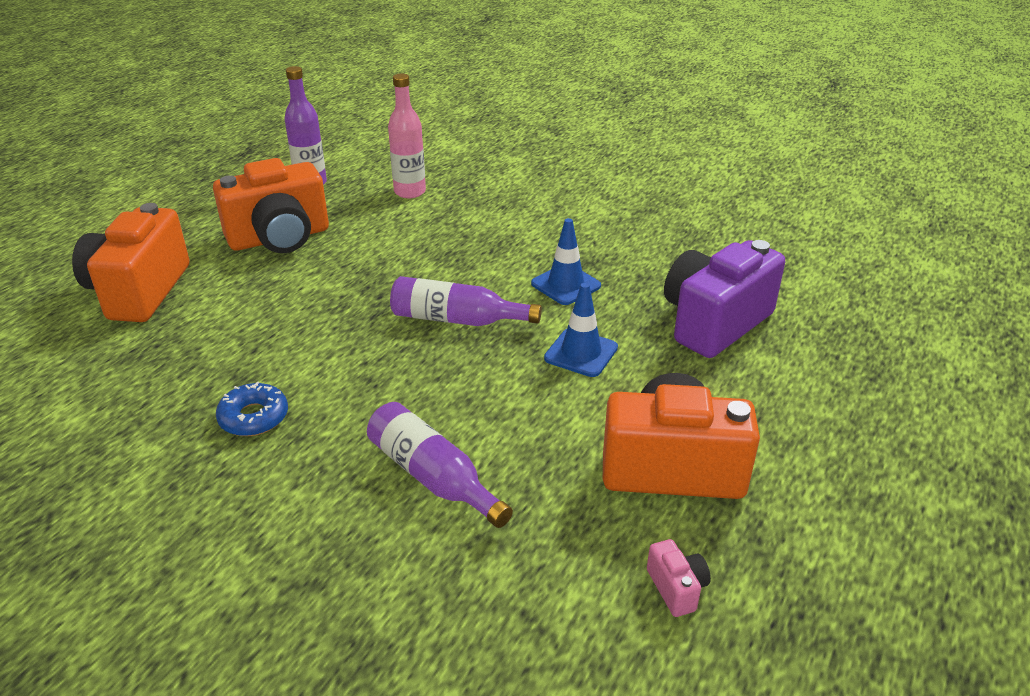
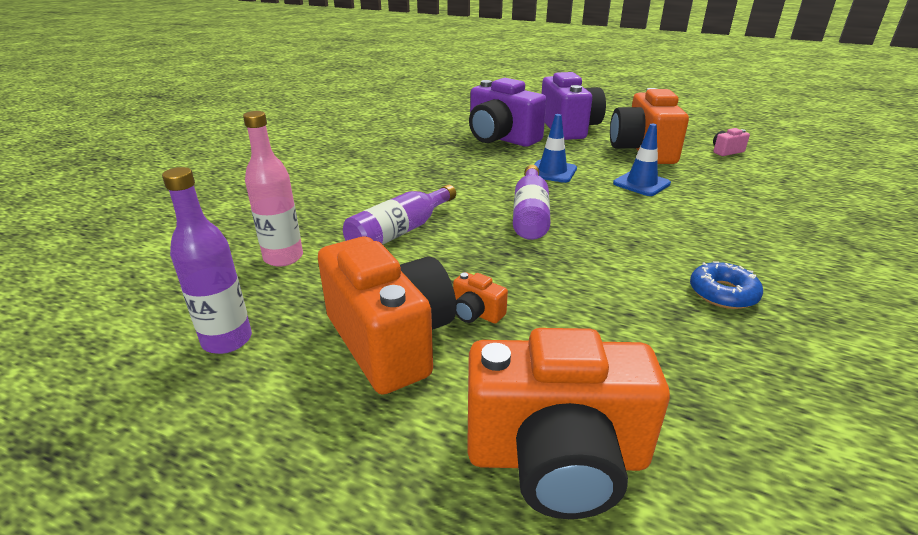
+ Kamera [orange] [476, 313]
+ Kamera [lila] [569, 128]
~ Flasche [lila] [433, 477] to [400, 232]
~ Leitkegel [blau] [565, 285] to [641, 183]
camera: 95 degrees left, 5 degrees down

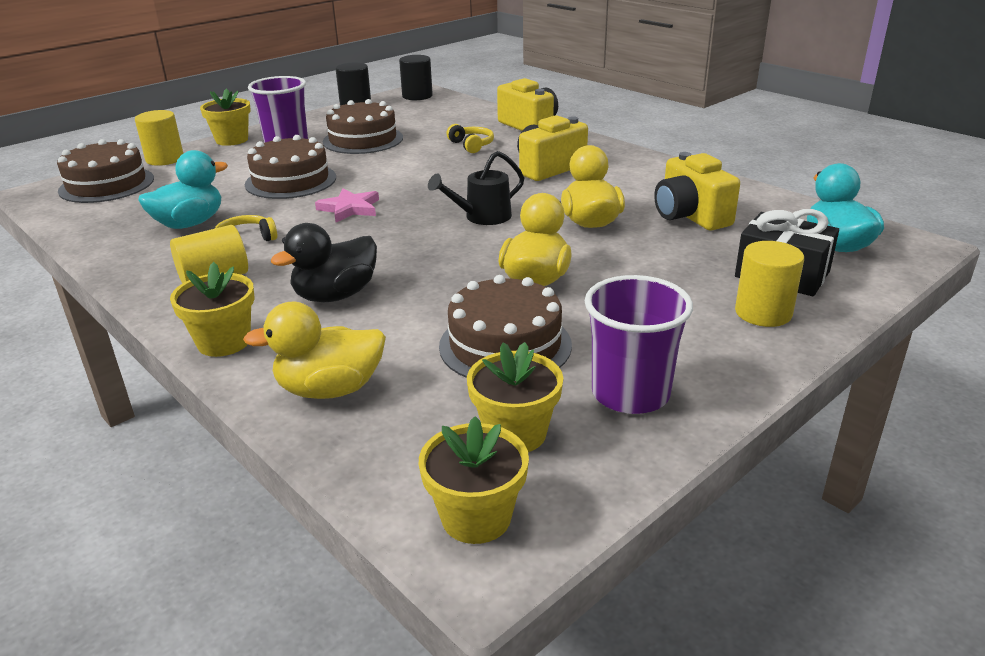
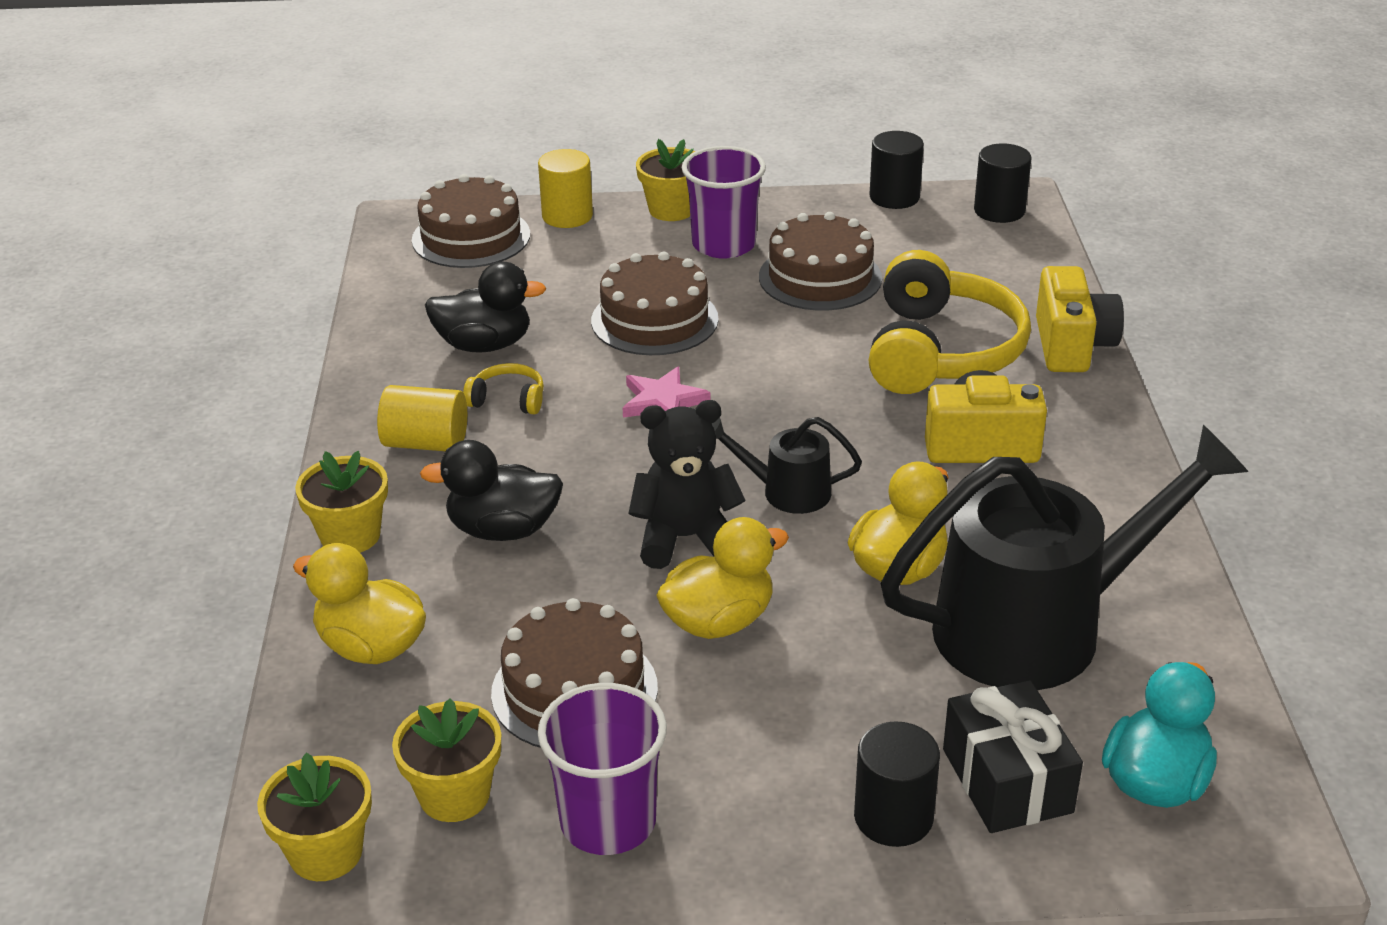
+ Teddybär [schwarz] [685, 538]
~ Kamera [gelb] [690, 216] to Gießkanne [schwarz] [1040, 626]
~ Ente [türkis] [189, 224] to Ente [schwarz] [484, 345]
~ Vollzylinder [gelb] [763, 313] to Vollzylinder [schwarz] [893, 817]
~ Kopfhörer [gelb] [471, 145] = [941, 351] x2.37
camera: 40 degrees right, 5 degrees up

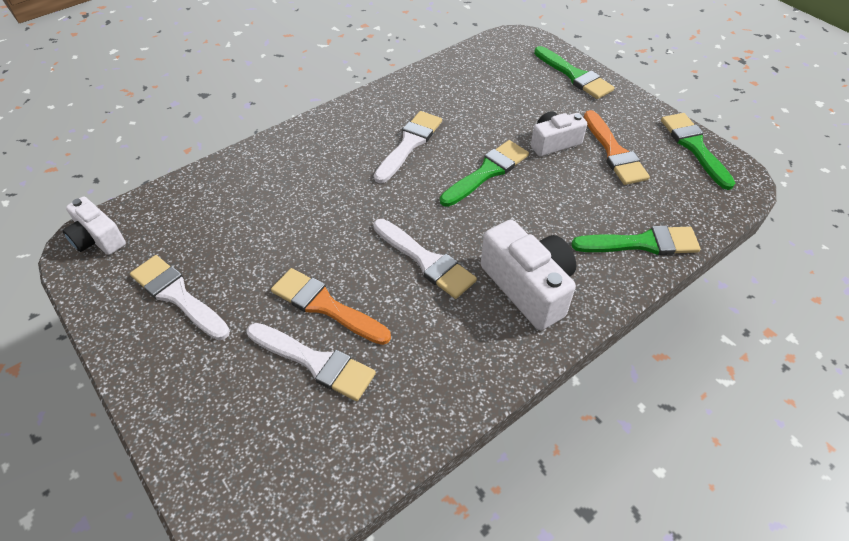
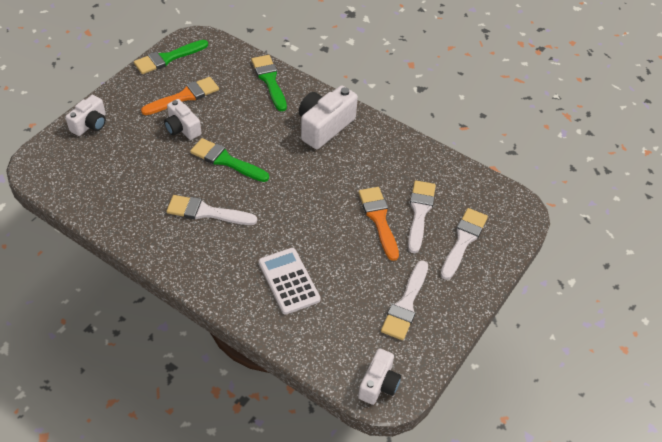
+ Taschenrechner [weiß] [288, 281]
~ Pinsel [weiß] [426, 260] to [463, 241]
~ Pinsel [grün] [574, 75] to Kamera [weiß] [90, 124]
~ Pinsel [orange] [325, 306] = [379, 219] 150 degrees clockwise
camera: 110 degrees left, 0 degrees up

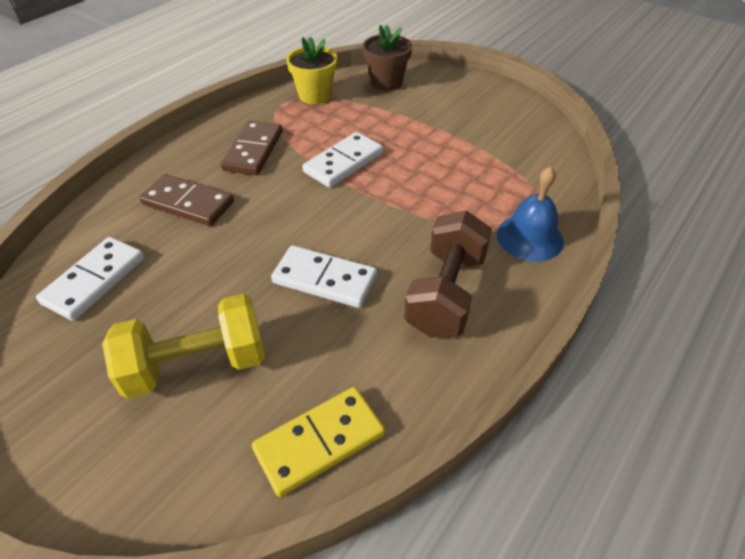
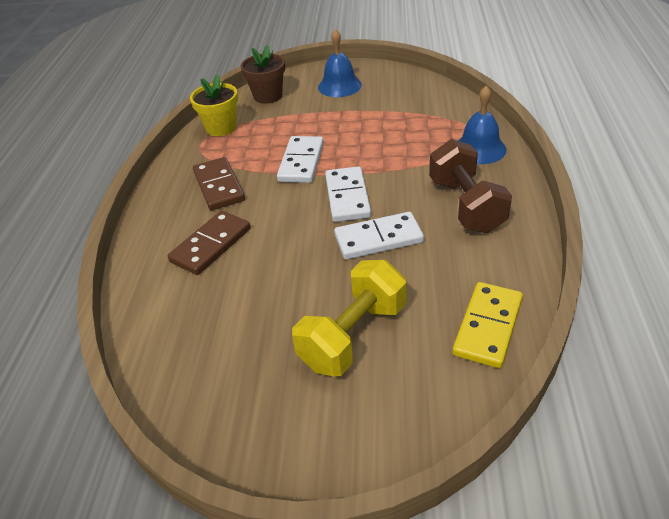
+ Glocke [blau] [339, 86]
~ Dominostein [weiß] [95, 280] to [347, 197]
~ Dominostein [braun] [188, 203] = [211, 245] 45 degrees counterclockwise
camera: 30 degrees left, 5 degrees down

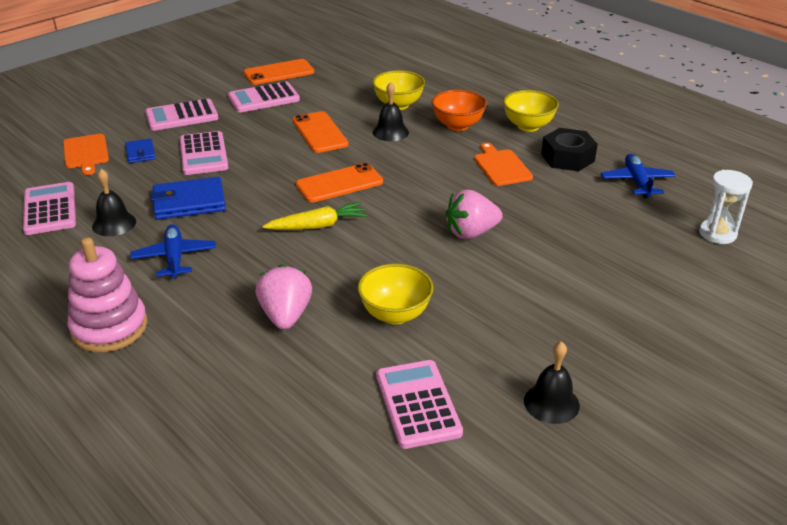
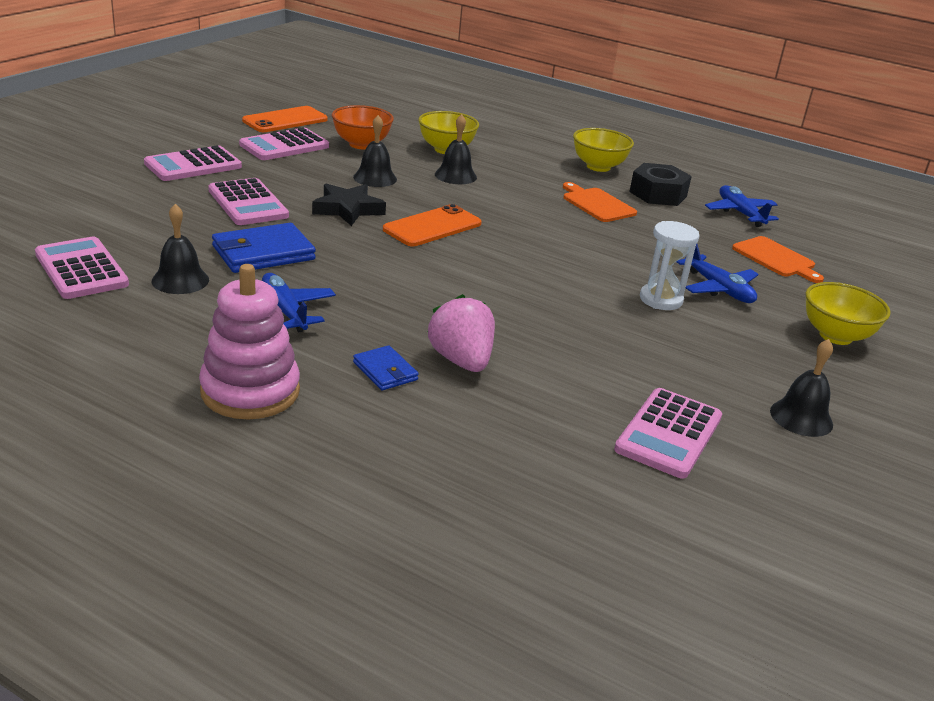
- Karotte [gelb] [318, 226]
- Erdbeere [rosa] [471, 233]
+ Stern [schwarz] [347, 209]
+ Flugzeug [blau] [718, 288]
~ Schneidebrett [orange] [86, 153] to [776, 259]
~ Geldbörse [blau] [140, 153] to [385, 371]
~ Schüssel [gelb] [395, 314] to [835, 336]
~ Schüssel [orange] [457, 126] to [361, 144]
~ Sanduhr [weiß] [717, 234] to [660, 299]
~ Handy [orange] [320, 132] to Glocke [schwarz] [375, 178]
~ Taschenrechner [rosa] [418, 404] = [668, 433] 120 degrees counterclockwise
camera: 20 degrees left, 5 degrees down

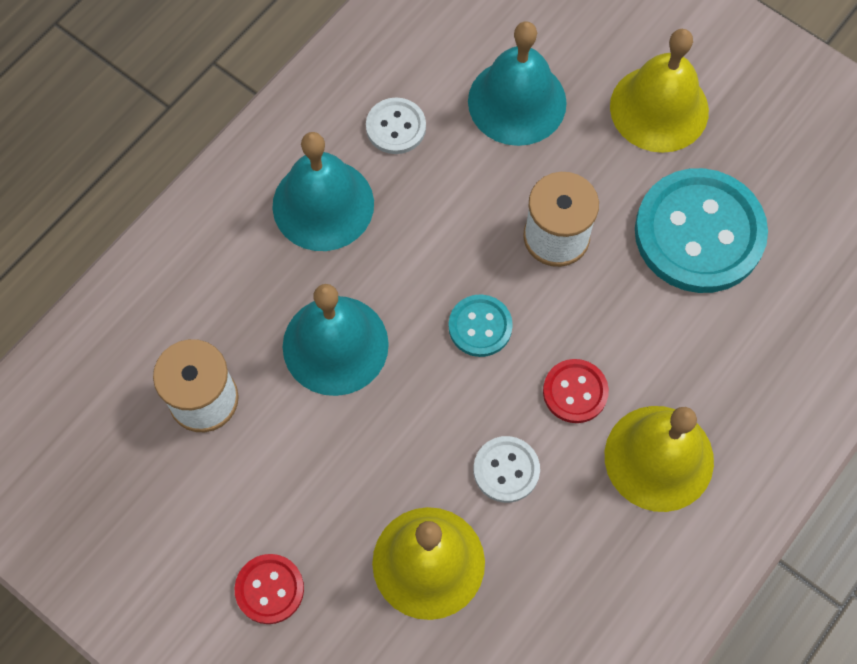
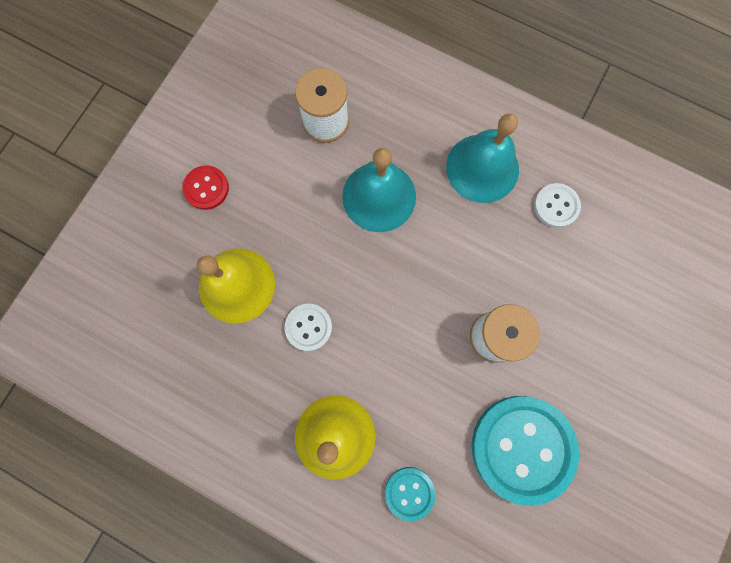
- Glocke [türkis] [517, 102]
- Knopf [rot] [575, 392]
- Glocke [gelb] [659, 108]
~ Knopf [türkis] [480, 326] to [409, 492]
camera: 80 degrees right, 10 degrees up

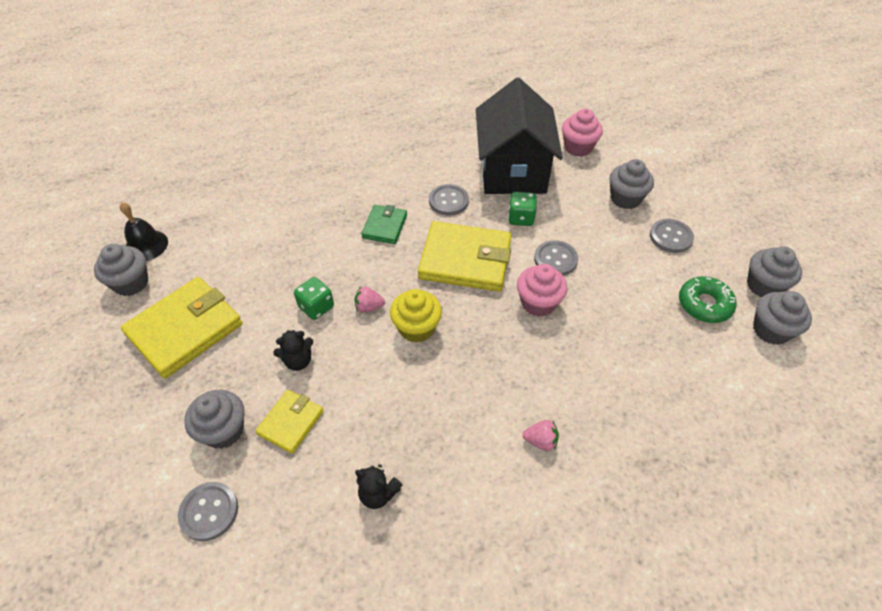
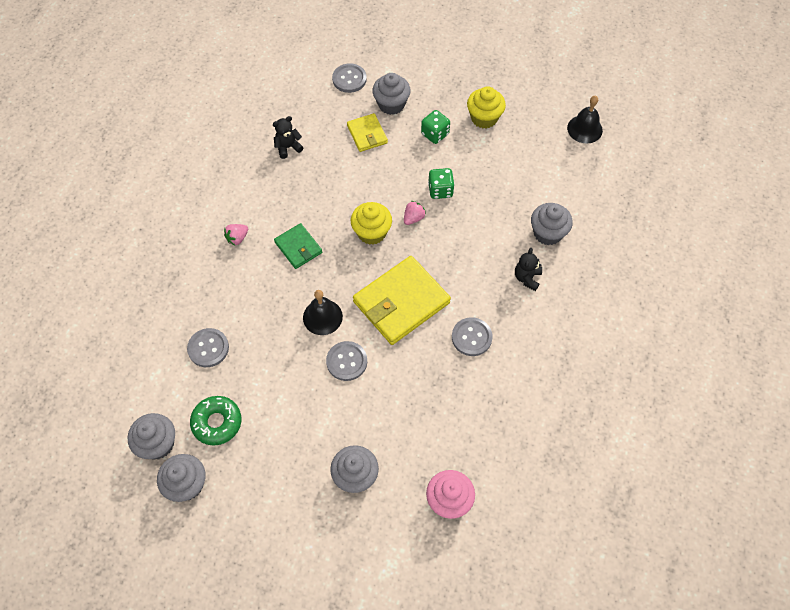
- Haus [schwarz] [512, 171]
~ Muffin [grau] [131, 283] to [547, 233]
~ Teddybär [schwarz] [298, 361] to [527, 278]
~ Geldbörse [grün] [385, 226] to [298, 247]
~ Spielwürfel [grün] [521, 218] to [435, 134]
~ Knopf [grau] [670, 237] to [208, 348]
~ Geldbörse [gelb] [185, 329] to Muffin [gelb] [484, 118]
~ Muffin [rosa] [538, 303] to Glocke [schwarz] [322, 317]
camera: 130 degrees right, 10 degrees up

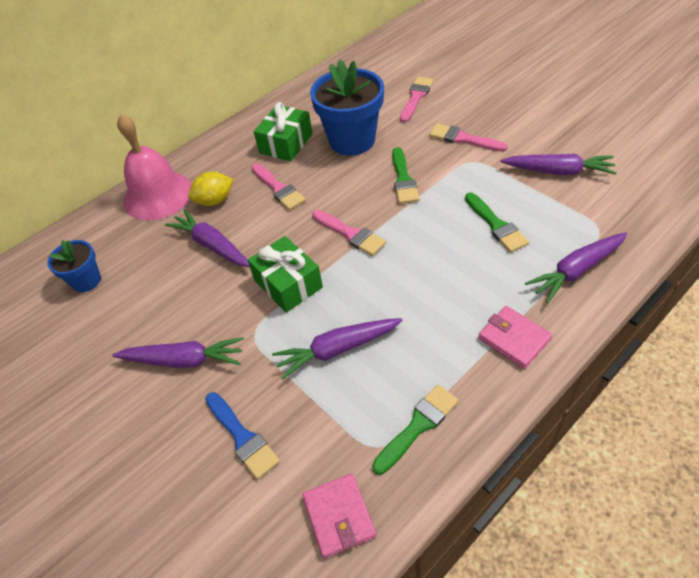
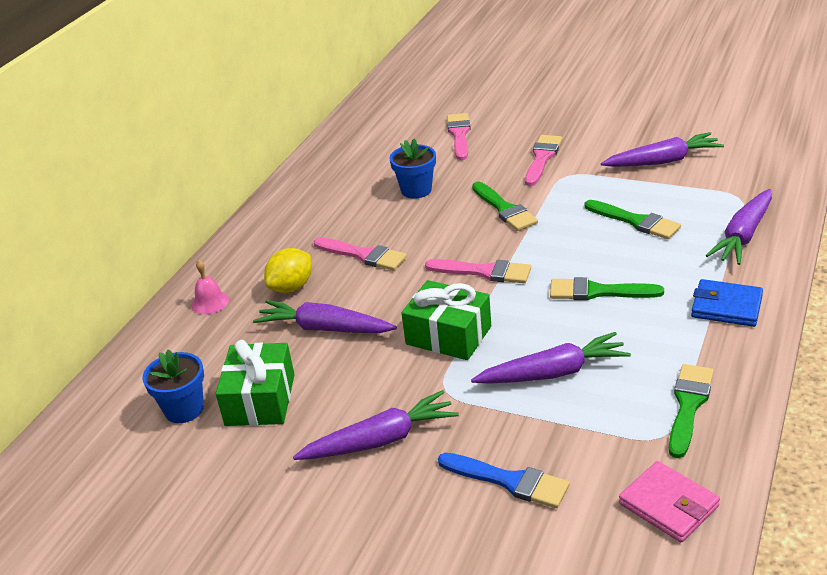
+ Pinsel [grün] [598, 292]
~ Geschenk [grün] [286, 143] to [260, 400]
~ Geldbörse [rosa] [514, 339] to Geldbörse [blau] [726, 306]
~ Karotte [lila] [338, 349] = [553, 373] 150 degrees counterclockwise
~ Pinsel [rosa] [463, 139] = [542, 158] 105 degrees clockwise
~ Glocke [rosa] [158, 195] = [210, 302] x0.41
~ Blumentopf [blau] [352, 140] = [416, 190] x0.54
camera: 25 degrees left, 15 degrees down

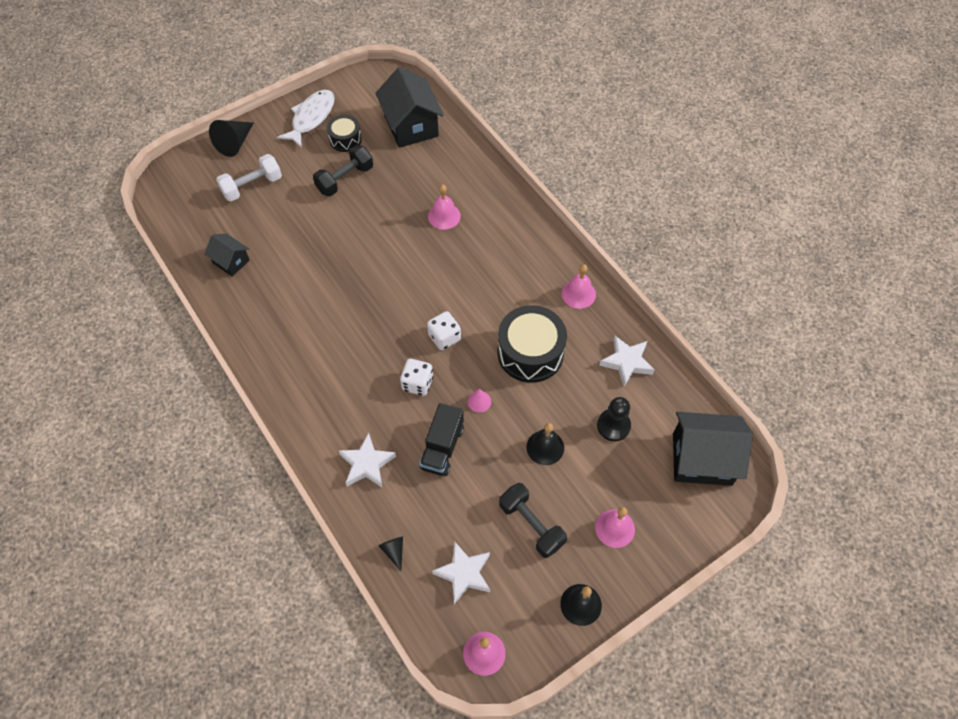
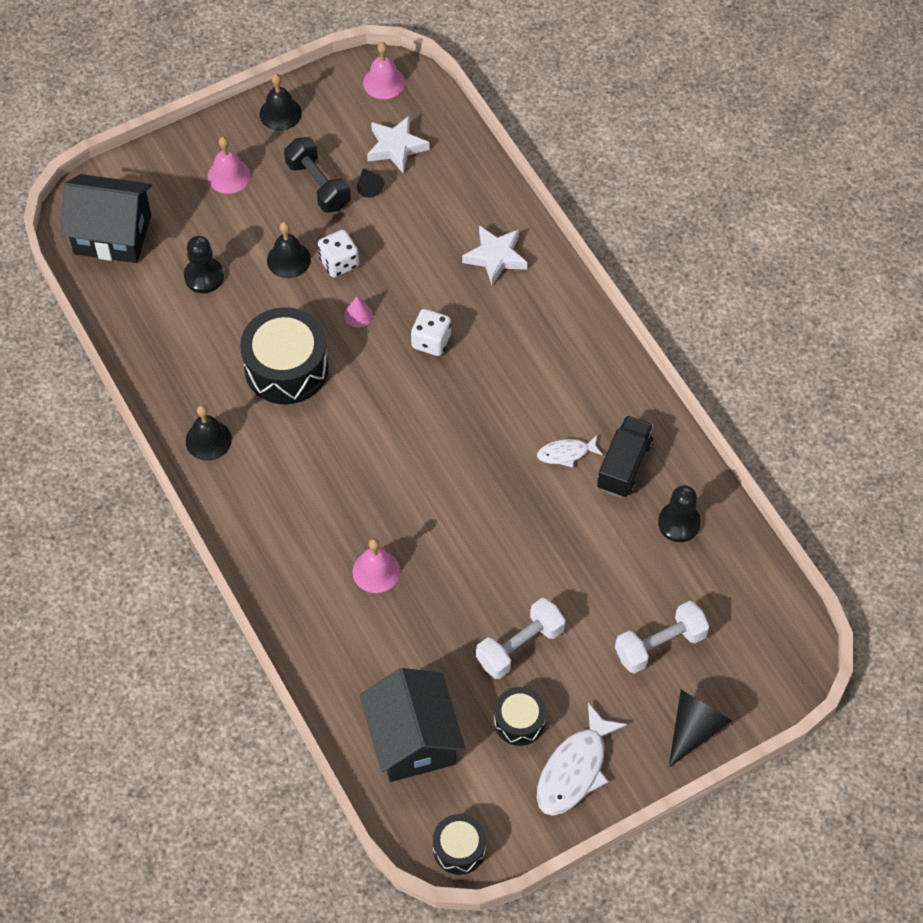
- Stern [weiß] [626, 362]
+ Trommel [schwarz] [459, 849]
+ Fisch [weiß] [566, 453]
~ Kegel [schwarz] [394, 551] to [369, 186]
~ Lastwagen [schwarz] [442, 448] to [624, 465]
~ Spielwürfel [weiß] [444, 337] to [339, 263]
~ Haus [schwarz] [231, 261] to Bauer [schwarz] [679, 523]
~ Hantel [schwarz] [345, 179] to Hantel [weiß] [520, 646]
~ Glocke [rosa] [578, 294] to Glocke [schwarz] [208, 440]
camera: 175 degrees left, 0 degrees up

